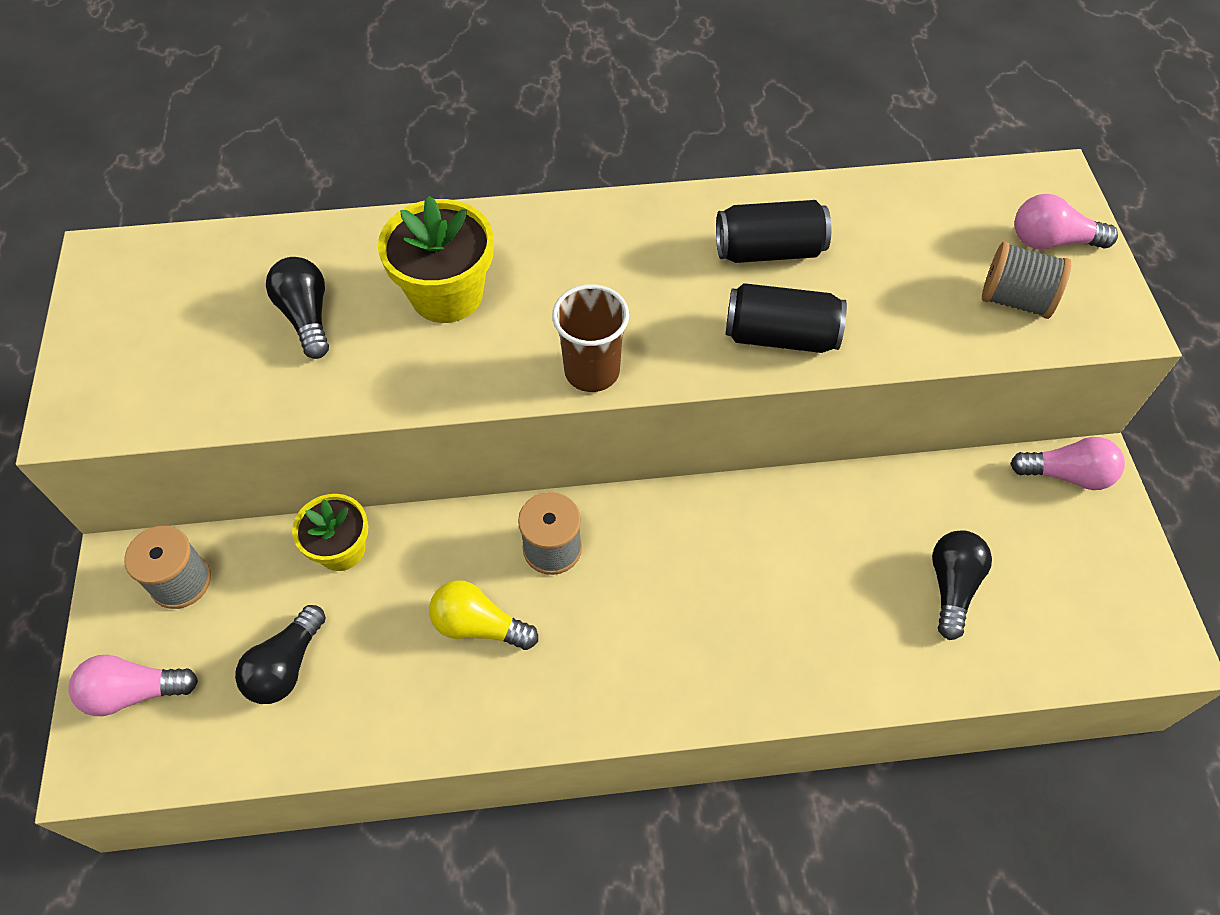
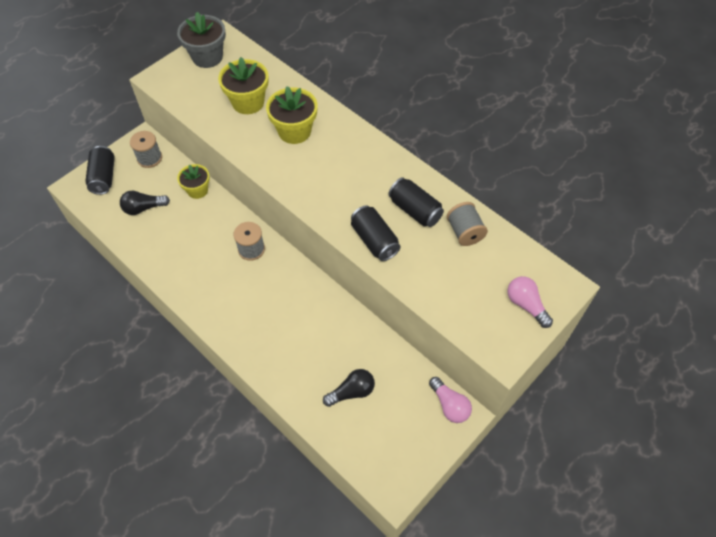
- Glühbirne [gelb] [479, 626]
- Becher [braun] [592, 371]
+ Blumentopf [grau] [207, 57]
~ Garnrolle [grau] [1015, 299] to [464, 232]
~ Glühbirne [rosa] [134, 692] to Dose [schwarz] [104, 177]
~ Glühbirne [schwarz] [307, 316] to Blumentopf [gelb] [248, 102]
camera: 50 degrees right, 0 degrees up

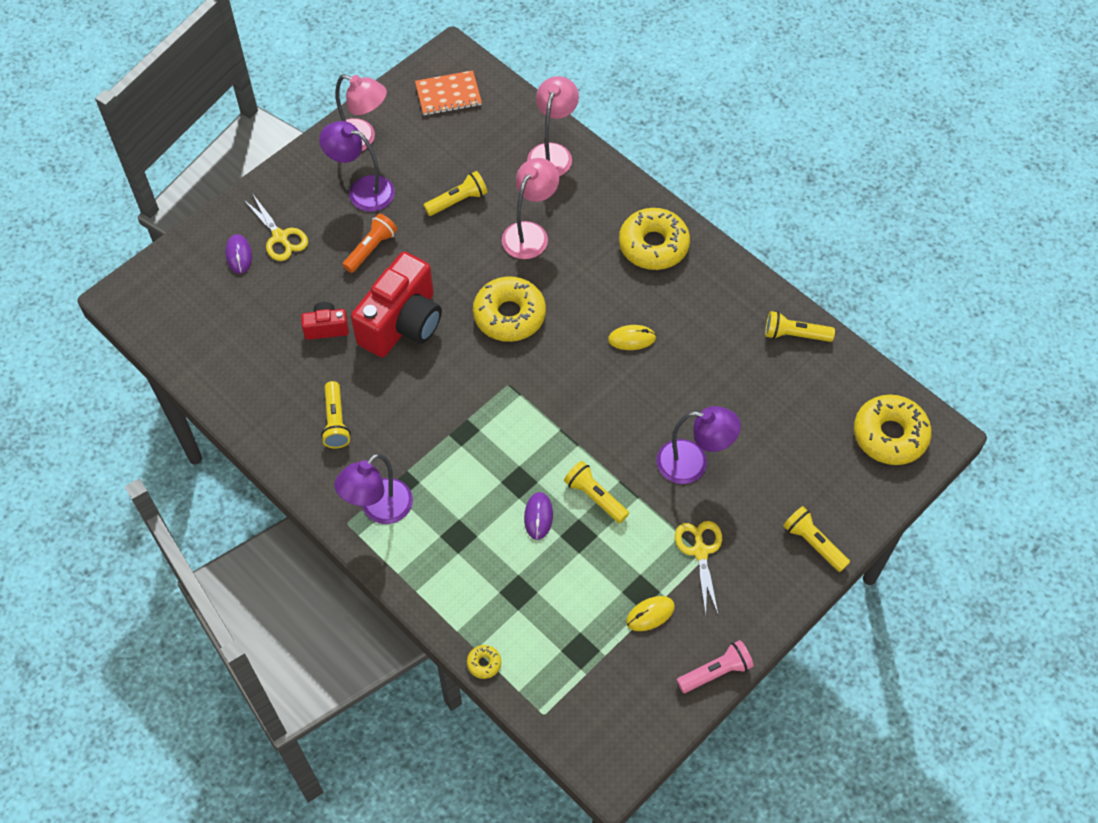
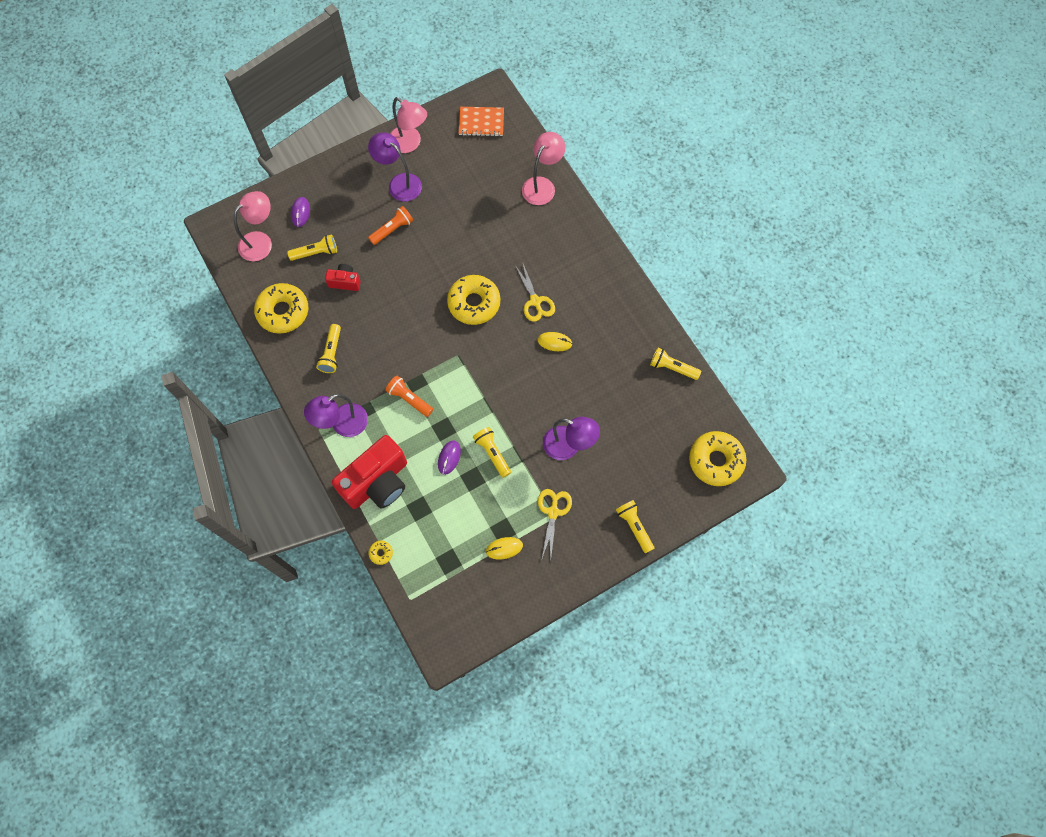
- Taschenlampe [rosa] [716, 672]
+ Taschenlampe [orange] [409, 399]
~ Schere [gelb] [280, 237] to [535, 301]
~ Kamera [rot] [402, 323] to [377, 482]
~ Taschenlampe [gelb] [458, 201] to [316, 253]
~ Lampe [rosa] [530, 233] to [261, 241]
~ Donut [gelb] [653, 245] to [283, 312]
camera: 15 degrees right, 10 degrees up

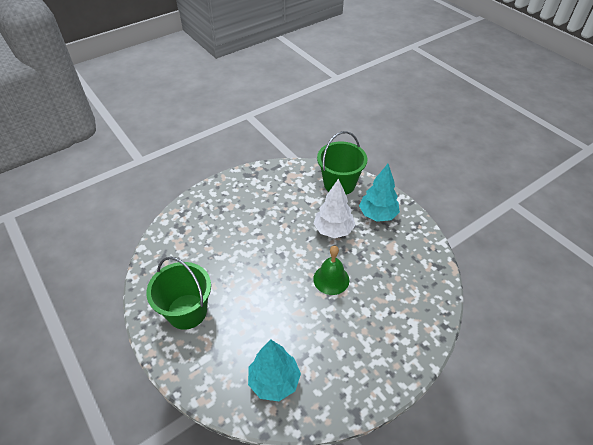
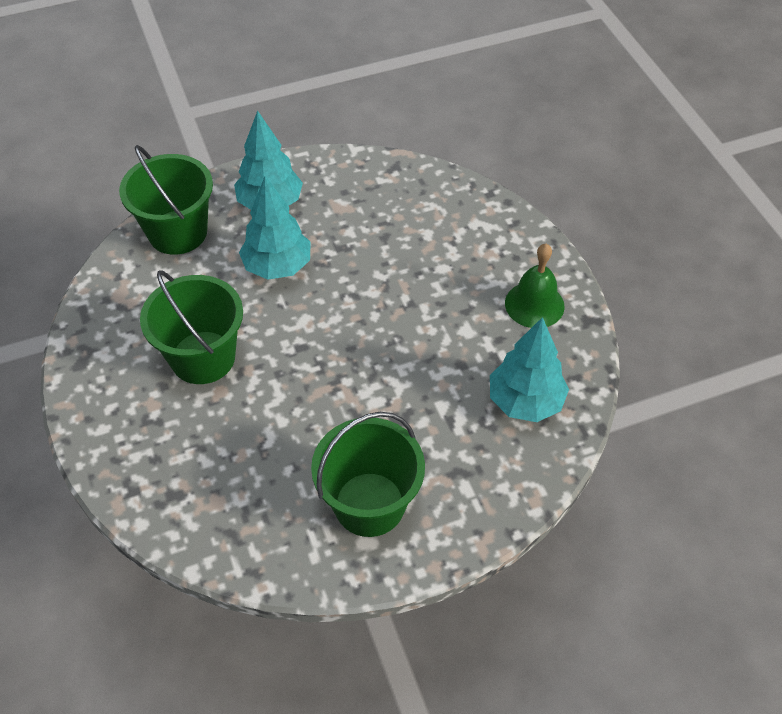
+ Eimer [grün] [203, 357]
~ Glocke [grün] [331, 279] to [534, 304]
~ Baum [weiß] [333, 230] to Baum [türkis] [277, 266]
camera: 75 degrees left, 5 degrees up

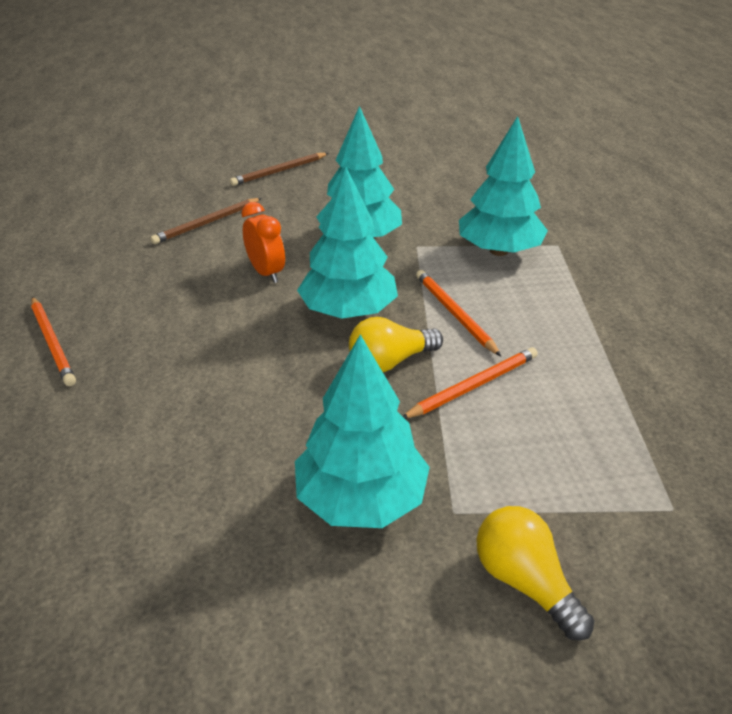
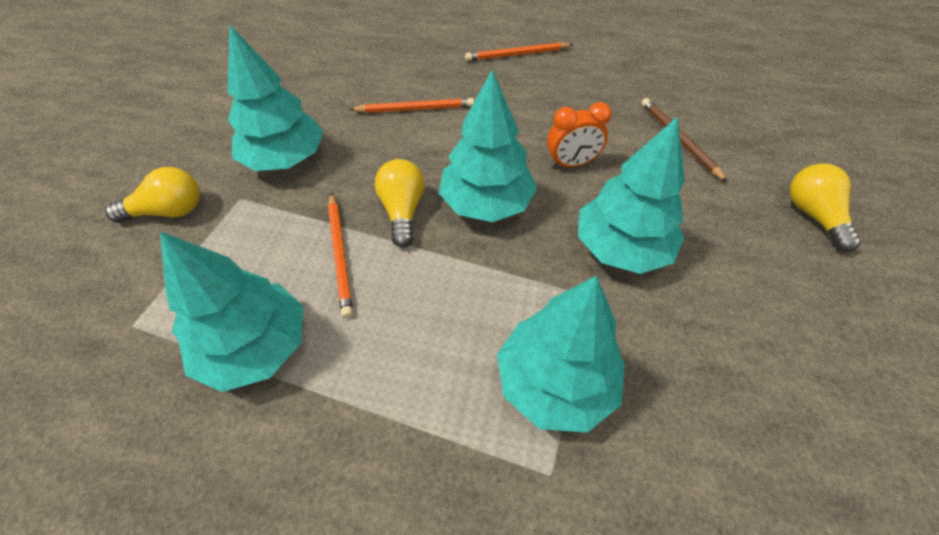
+ Baum [türkis] [255, 347]
~ Bleistift [orange] [454, 314] to [415, 109]
~ Bleistift [braun] [279, 171] to Glühbirne [gelb] [813, 215]
camera: 110 degrees right, 15 degrees up

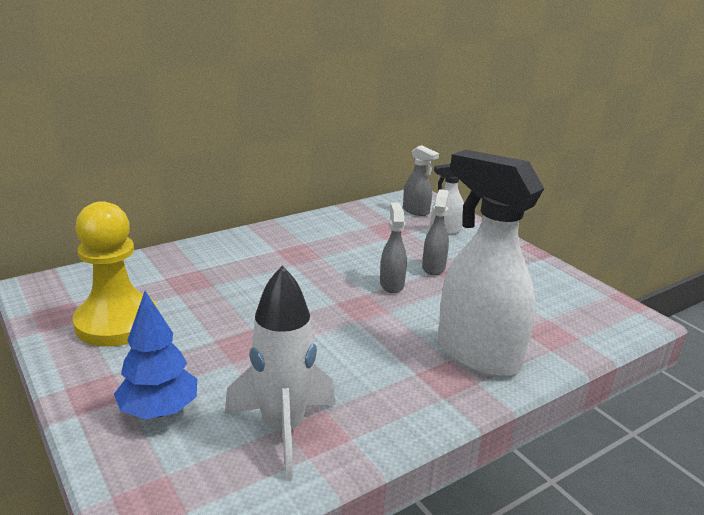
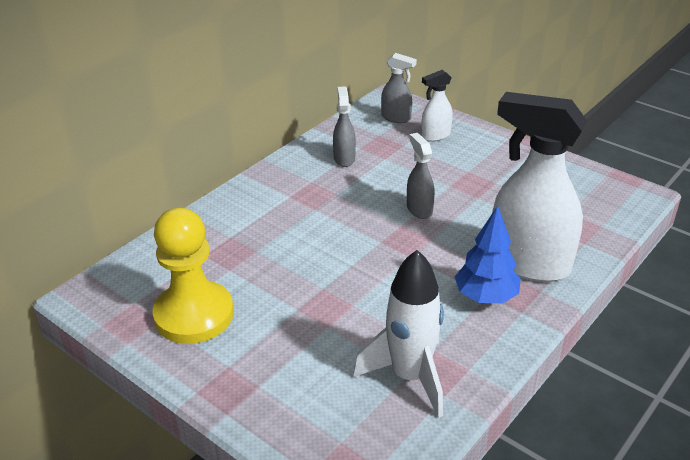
~ Baum [blau] [159, 411] to [486, 297]
~ Sprühflasche [grau] [433, 267] to [344, 158]
camera: 15 degrees left, 10 degrees up

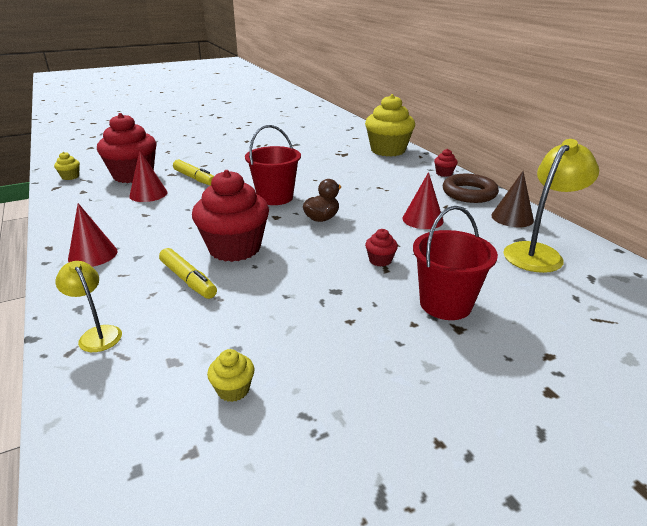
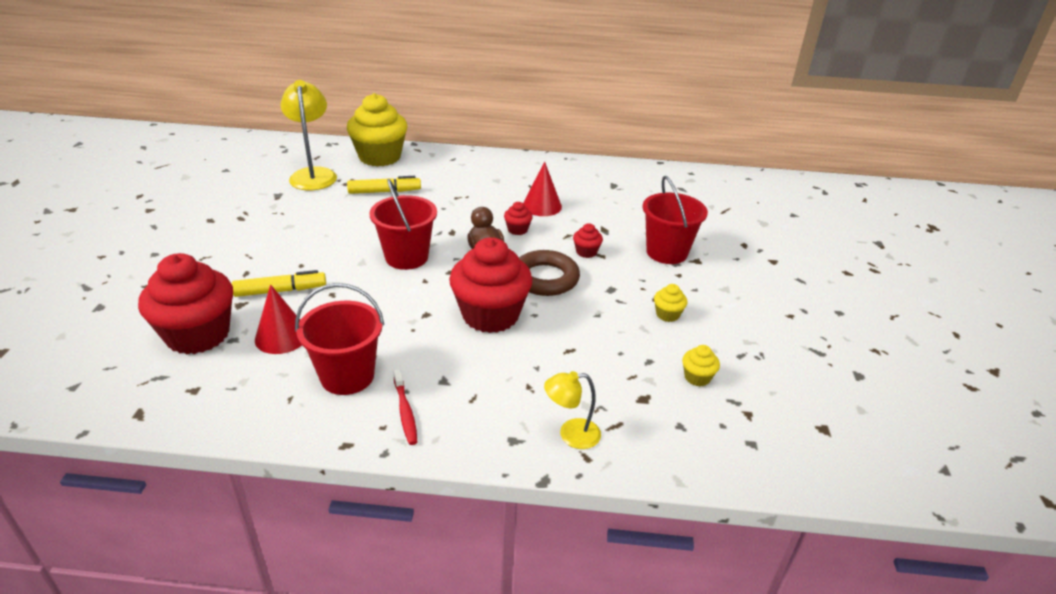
- Kegel [braun] [512, 218]
+ Eimer [rot] [347, 376]
~ Muffin [gelb] [70, 177] to [667, 314]
~ Filzstift [gelb] [188, 280] to [384, 192]
~ Muffin [rot] [444, 173] to [517, 230]
~ Ring [braun] [469, 193] to [545, 278]
~ Lampe [gelb] [538, 253] to [313, 174]
~ Kegel [rot] [93, 255] to Zahnbürste [rot] [405, 412]
camera: 60 degrees left, 5 degrees up

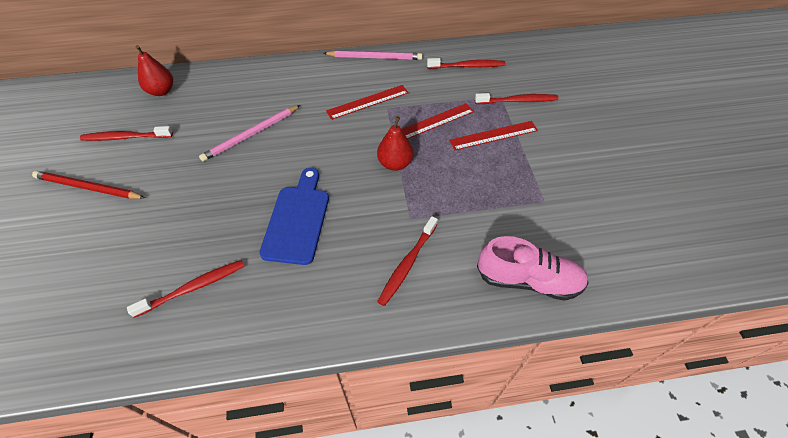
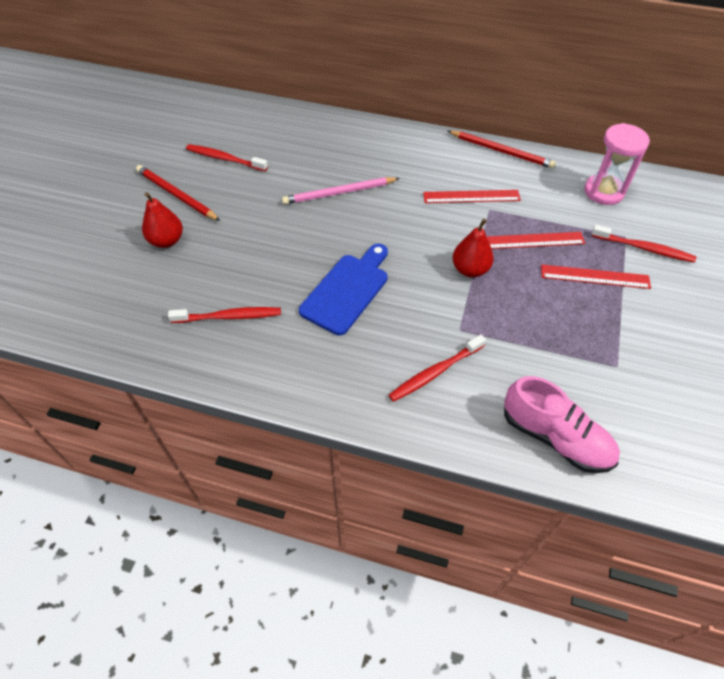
~ Birne [rot] [161, 91] to [167, 241]
~ Zahnbürste [rot] [468, 66] to Sanduhr [rosa] [603, 192]
~ Bleistift [rosa] [375, 57] to Bleistift [rot] [501, 151]
camera: 25 degrees right, 0 degrees up

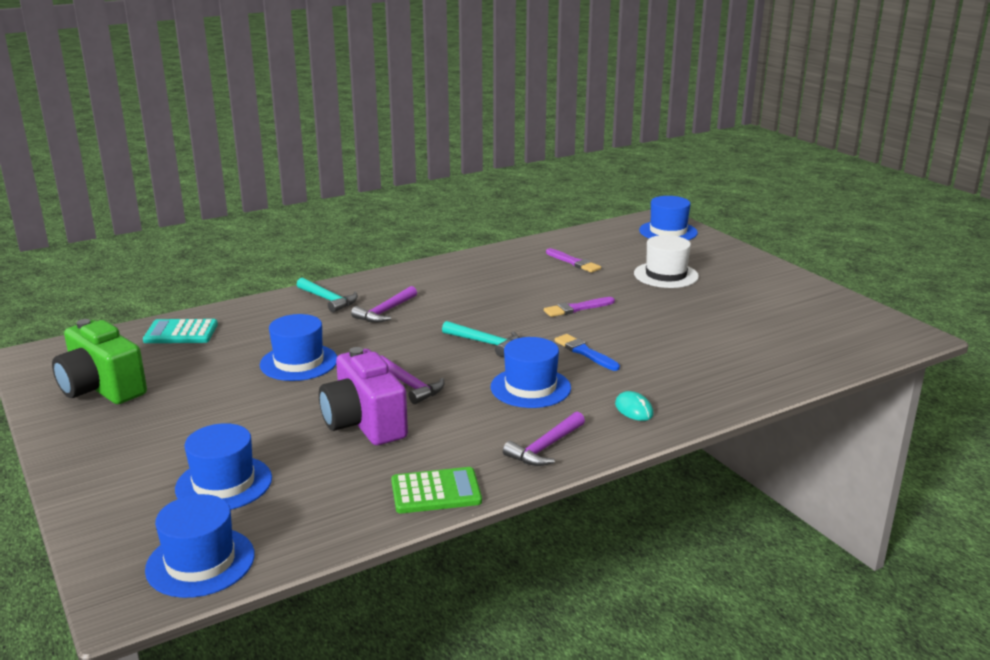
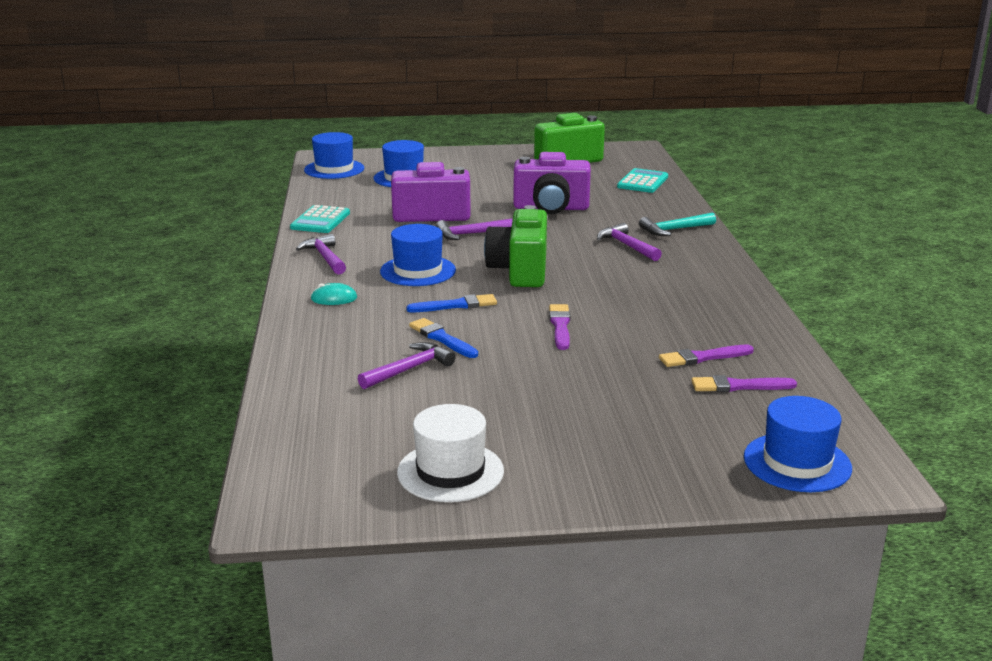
+ Hammer [lila] [409, 369]
+ Pinsel [blau] [442, 338]
+ Pinsel [lila] [739, 386]
~ Hut [weiß] [666, 275] to [450, 472]
~ Hut [blau] [299, 362] to Kamera [lila] [551, 208]
~ Hammer [türkis] [485, 343] to Kamera [grün] [520, 271]
~ Taschenrechner [grün] [436, 492] to Taschenrechner [türkis] [320, 220]
camera: 115 degrees right, 0 degrees up

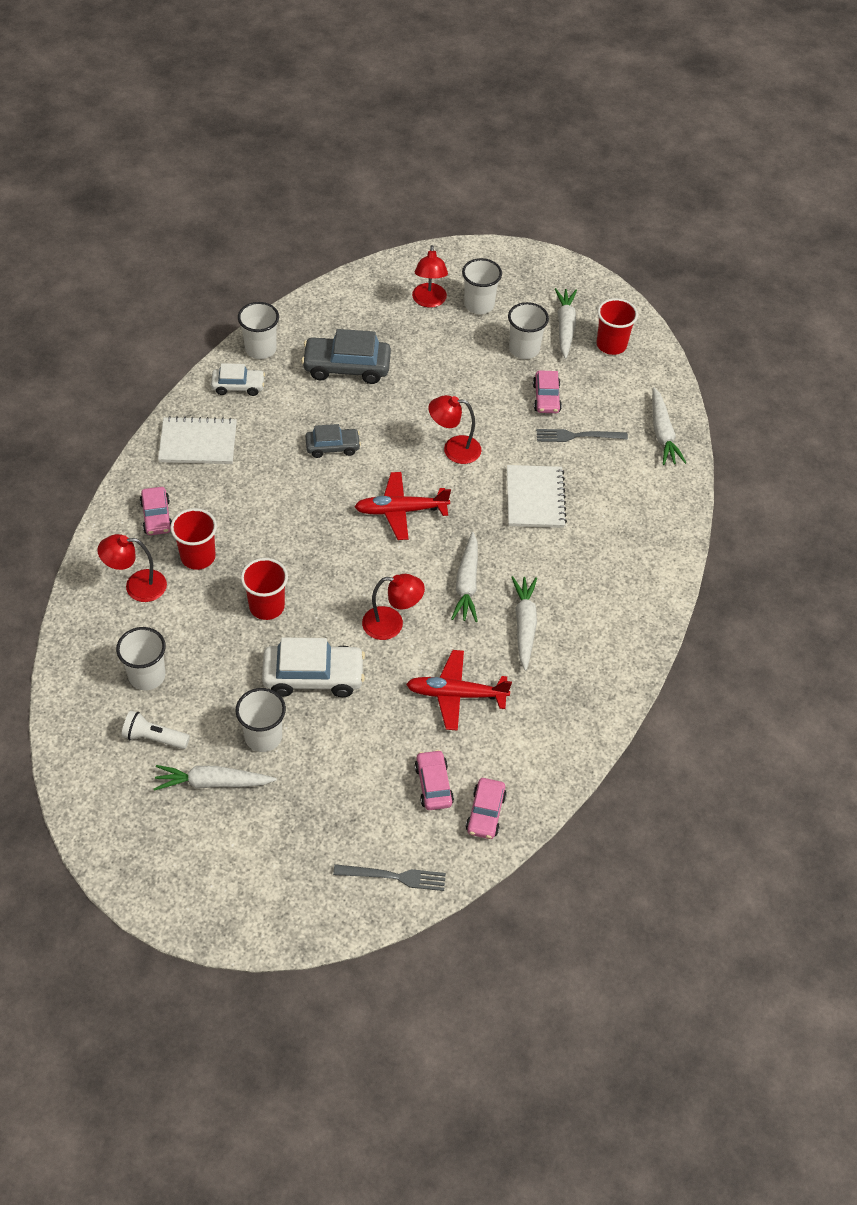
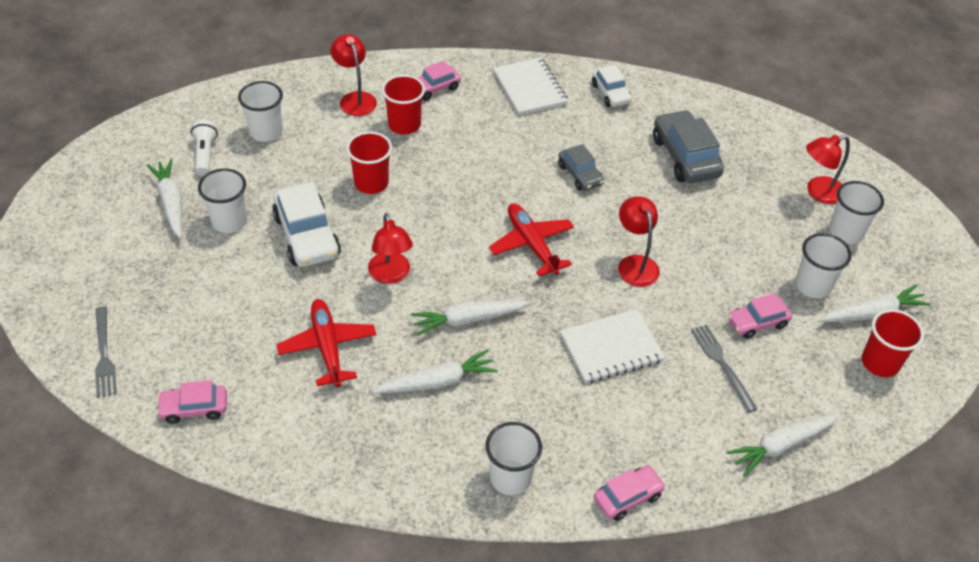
~ Becher [weiß] [260, 349] to [510, 477]
~ Auto [rosa] [433, 785] to [628, 497]
camera: 70 degrees right, 5 degrees down

